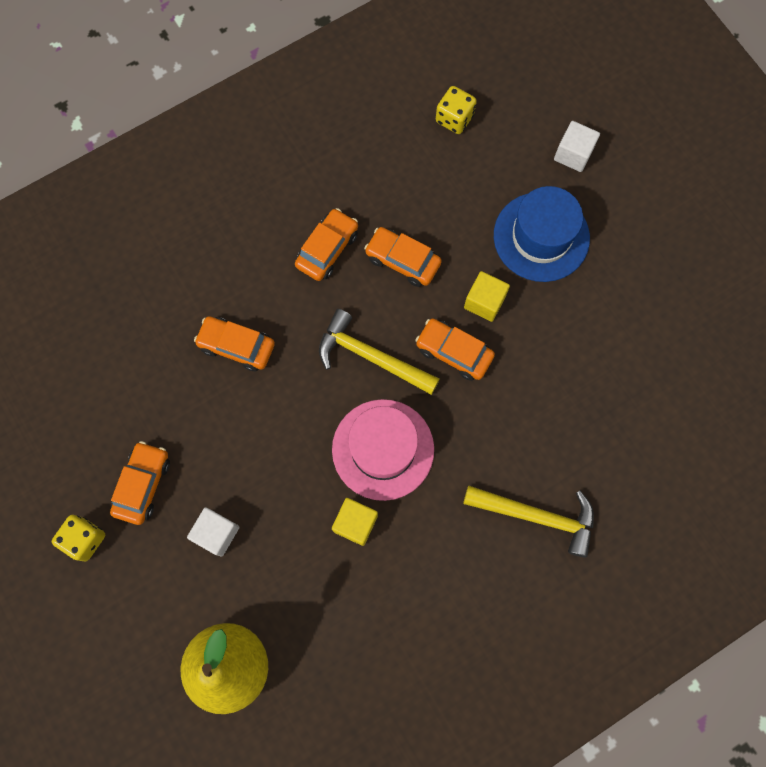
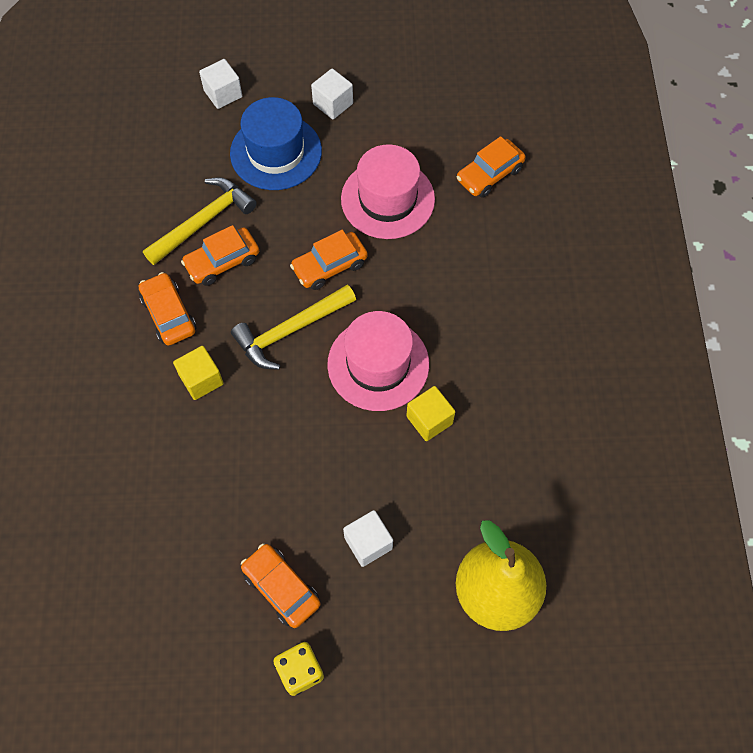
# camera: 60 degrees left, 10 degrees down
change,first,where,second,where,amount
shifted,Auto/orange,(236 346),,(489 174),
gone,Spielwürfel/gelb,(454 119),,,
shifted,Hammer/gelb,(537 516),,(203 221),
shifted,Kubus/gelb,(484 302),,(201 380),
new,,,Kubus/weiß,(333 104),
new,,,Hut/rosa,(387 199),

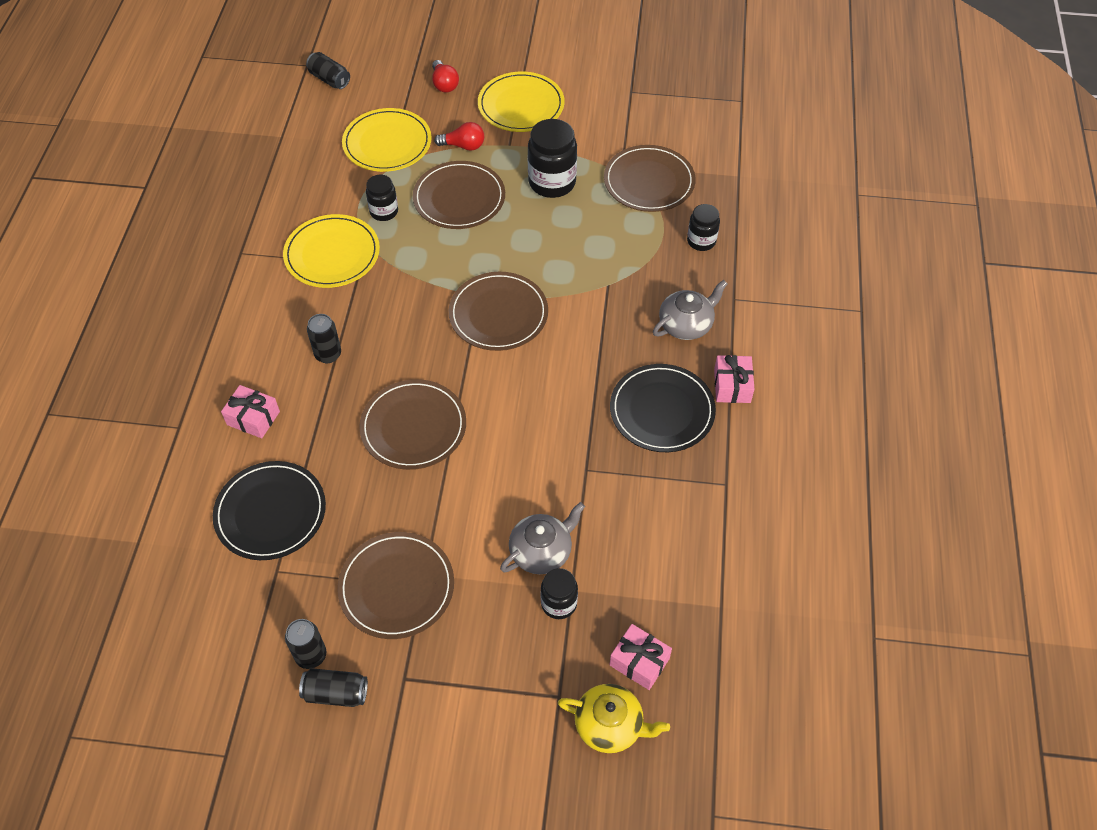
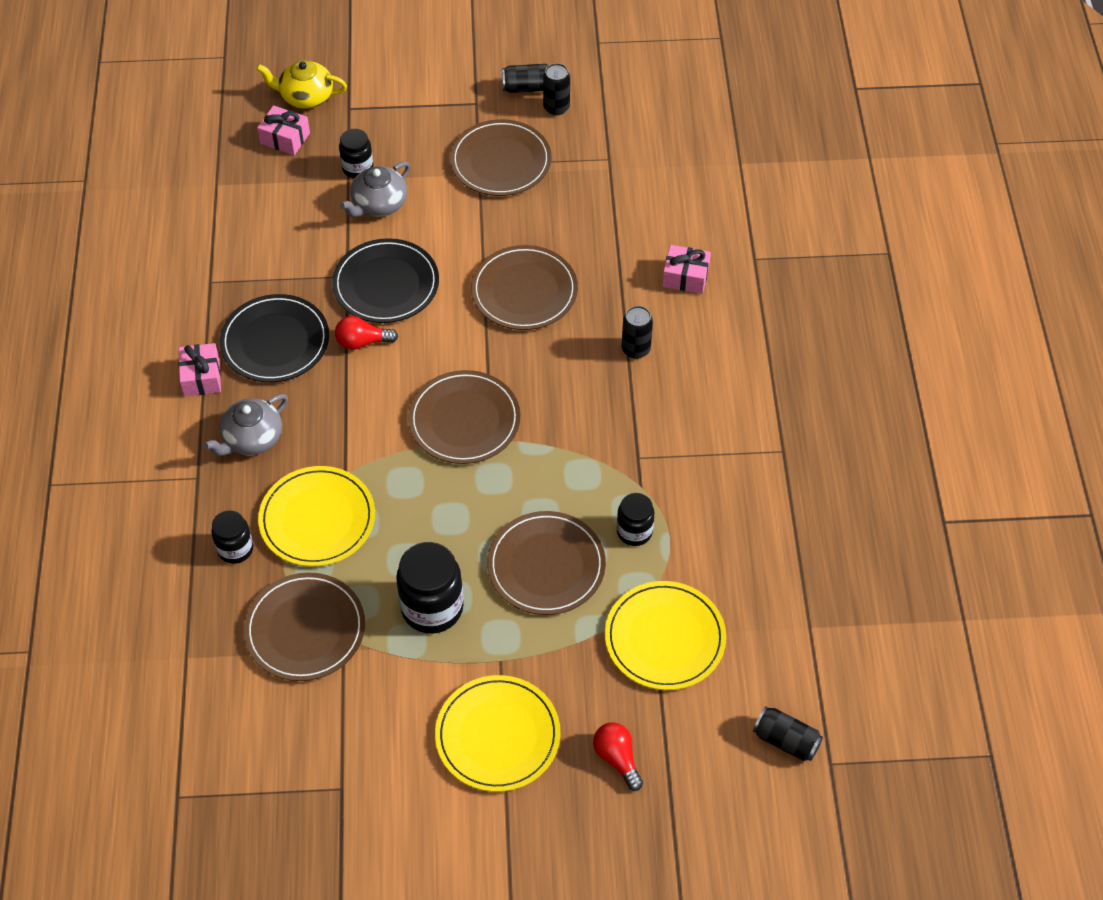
# camera: 170 degrees right, 0 degrees up
change,first,where,second,where,amount
shifted,Teller/schwarz,(270 512),,(386 284),
shifted,Teller/gelb,(332 254),,(317 519),
shifted,Glühbirne/rot,(463 146),,(362 342),

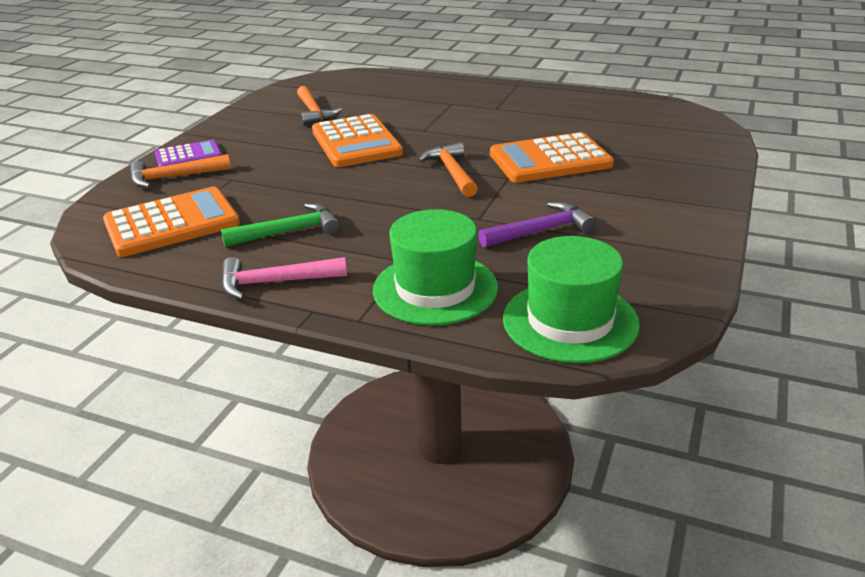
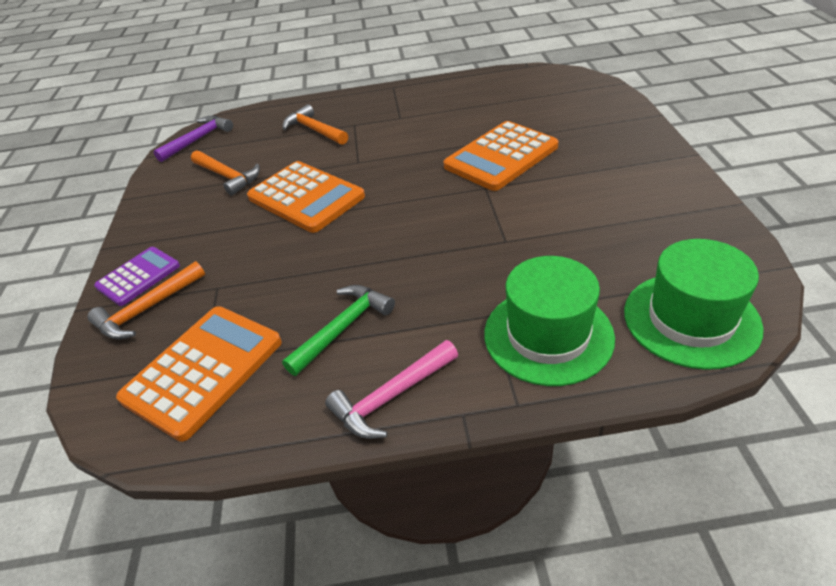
# camera: 25 degrees left, 10 degrees up
change,first,where,second,where,amount
shifted,Hammer/orange,(451 172),,(314 130),
shifted,Hammer/lila,(541 231),,(198 139),

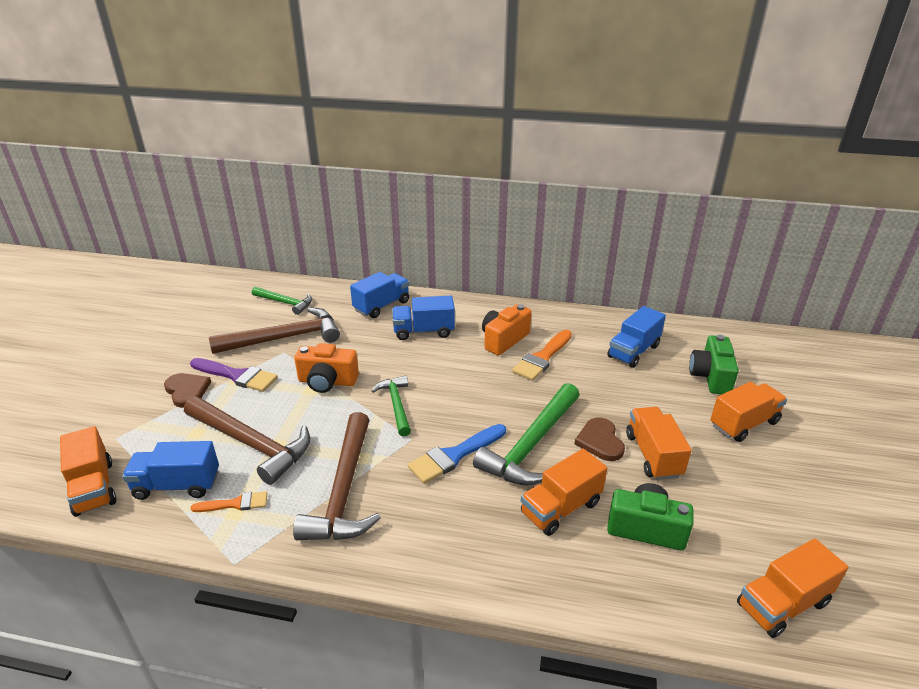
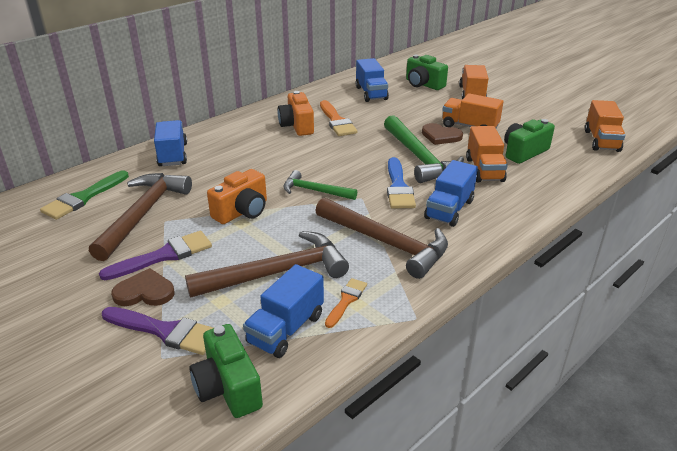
# camera: 55 degrees left, 0 degrees up
change,first,where,second,where,amount
swapped,Lastwagen/orange,(94 488),Kamera/grün,(228 387),
swapped,Hammer/grün,(285 303),Pinsel/grün,(83 198),
shifted,Lastwagen/blau,(424 331),,(449 209),
new,,,Pinsel/lila,(165 331),

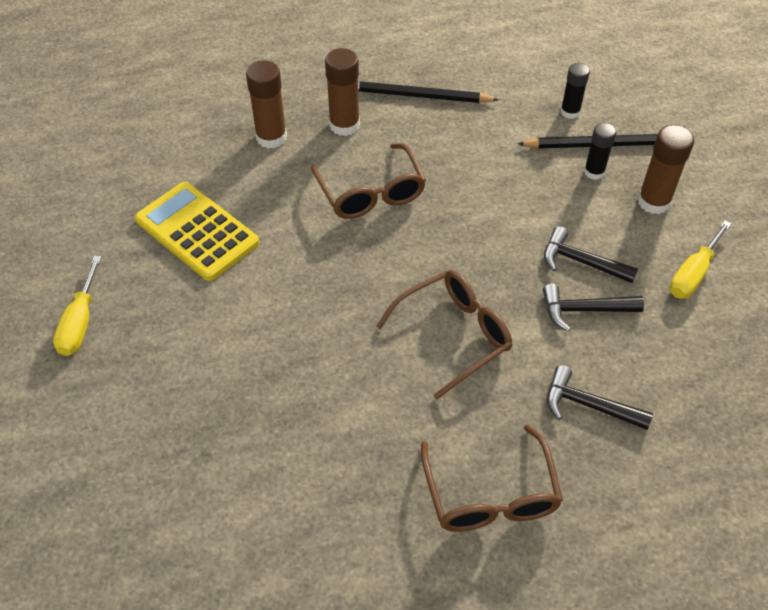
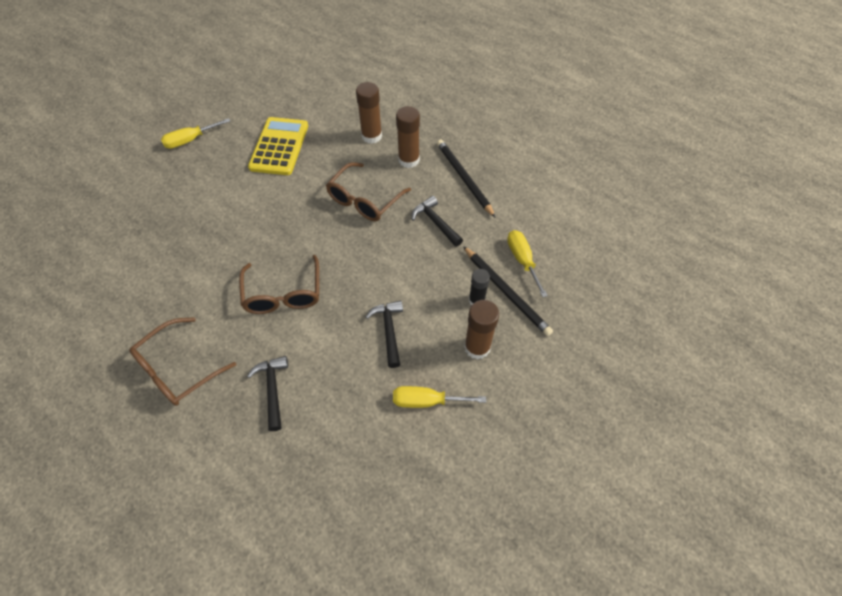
# camera: 55 degrees right, 5 degrees up
change,first,where,second,where,amount
rotated,Brille/braun,(454 335),,(283 294),60 degrees clockwise
shifted,Hammer/schwarz,(584 310),,(435 222),
swapped,Klebestift/schwarz,(570 112),Schraubenzieher/gelb,(522 260),

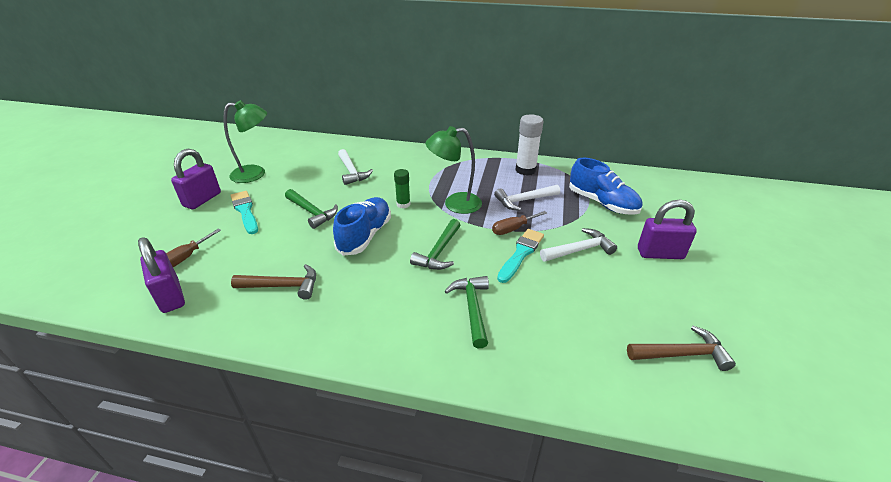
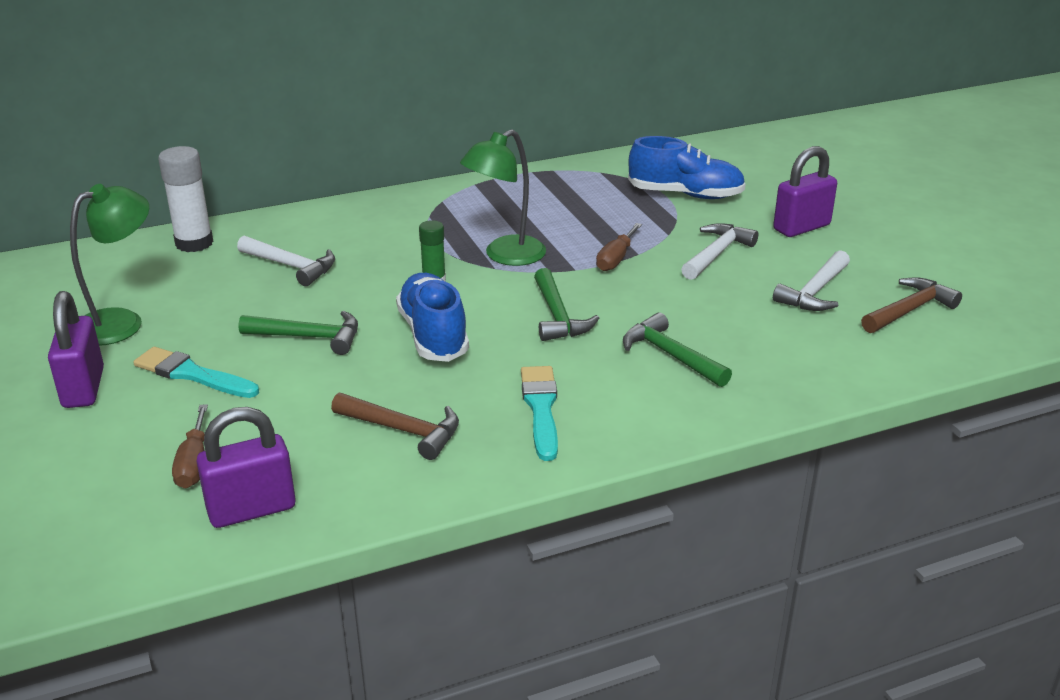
# camera: 35 degrees left, 5 degrees down
change,first,where,second,where,amount
rotated,Vorhängeschloss/lila,(170 296),,(251 509),45 degrees counterclockwise
rotated,Hammer/braun,(283 286),,(404 430),60 degrees clockwise
shifted,Hammer/weiß,(524 200),,(814 292),
shifted,Pinsel/türkis,(521 253),,(541 408),
shifted,Klebestift/weiß,(525 170),,(194 243),

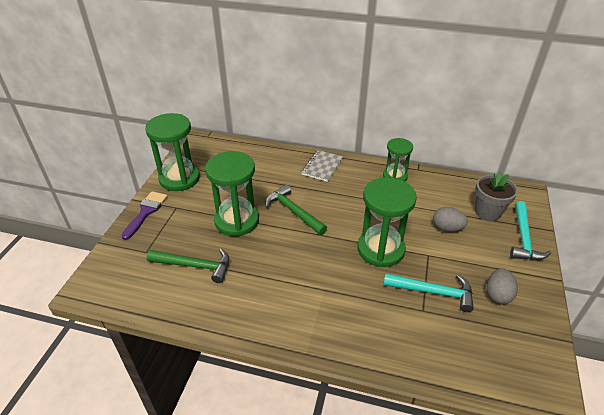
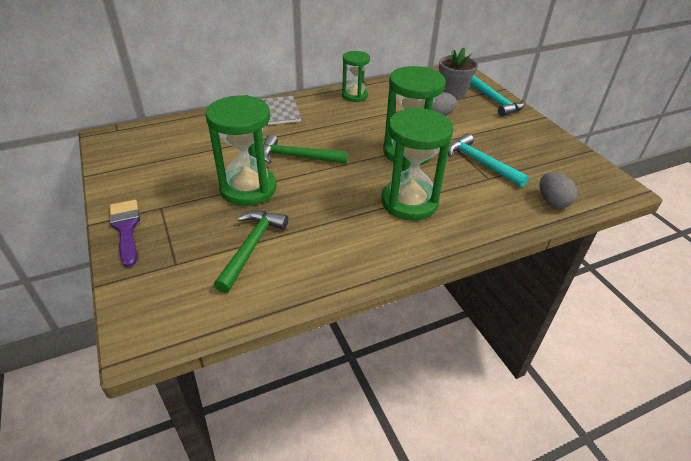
# camera: 40 degrees left, 0 degrees up
change,first,where,second,where,amount
shifted,Sanduhr/grün,(179 178),,(409 202),
rotated,Hammer/grün,(195 266),,(251 247),45 degrees counterclockwise
rotated,Hammer/türkis,(433 292),,(480 163),105 degrees counterclockwise
shifted,Ei/grau,(498 295),,(552 201),

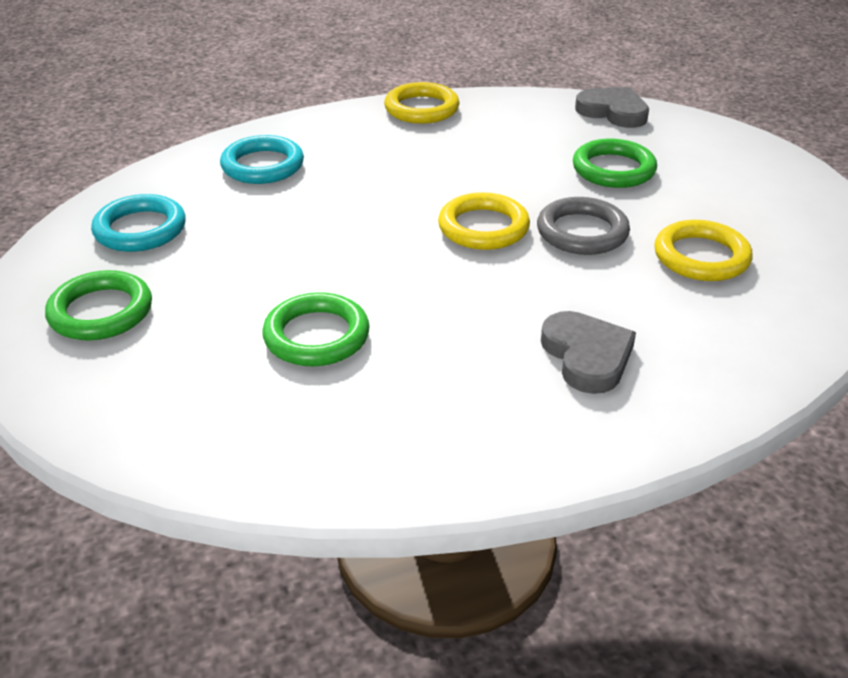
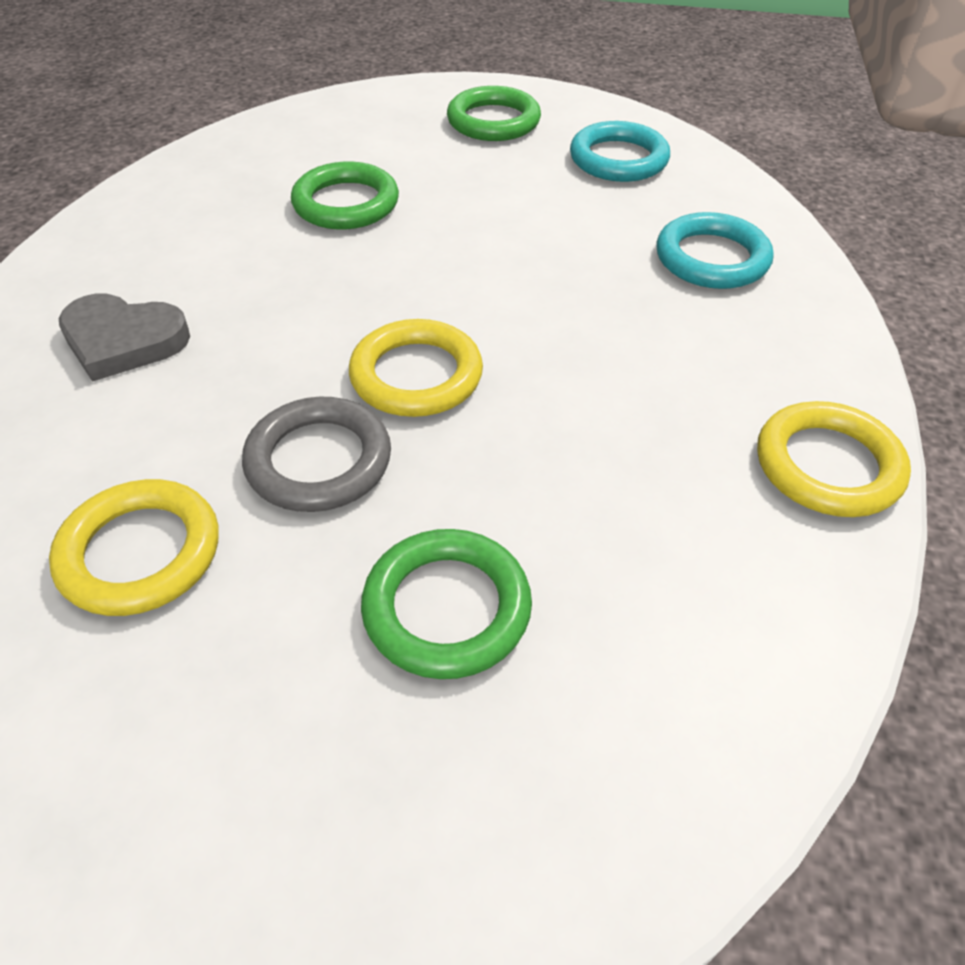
# camera: 120 degrees right, 10 degrees up
change,first,where,second,where,amount
gone,Herz/grau,(613 112),,,

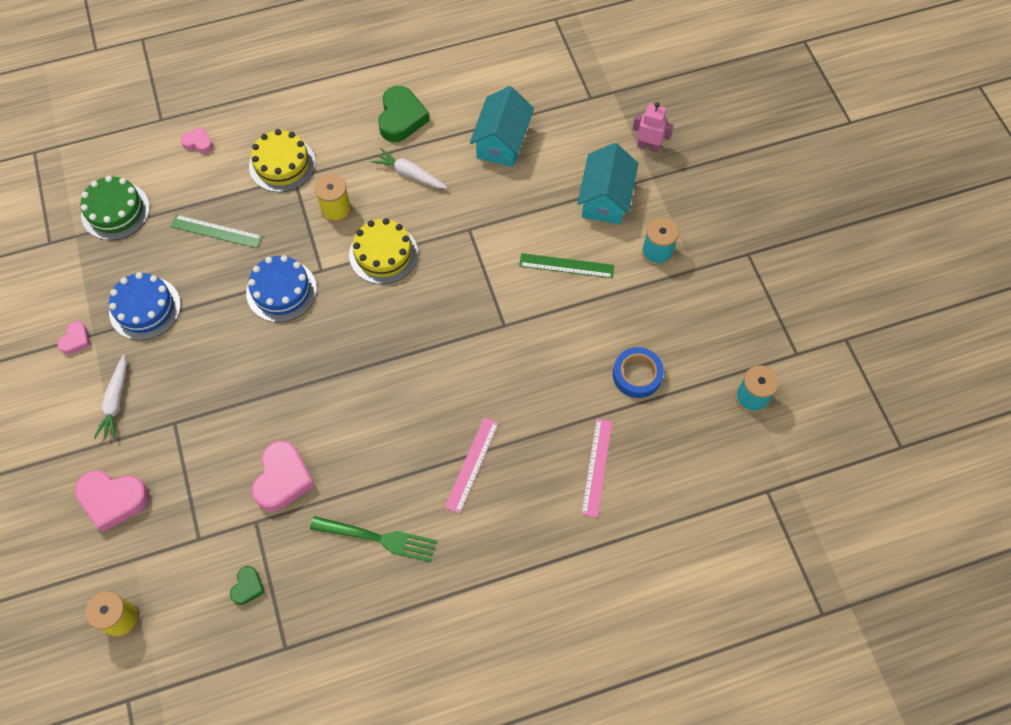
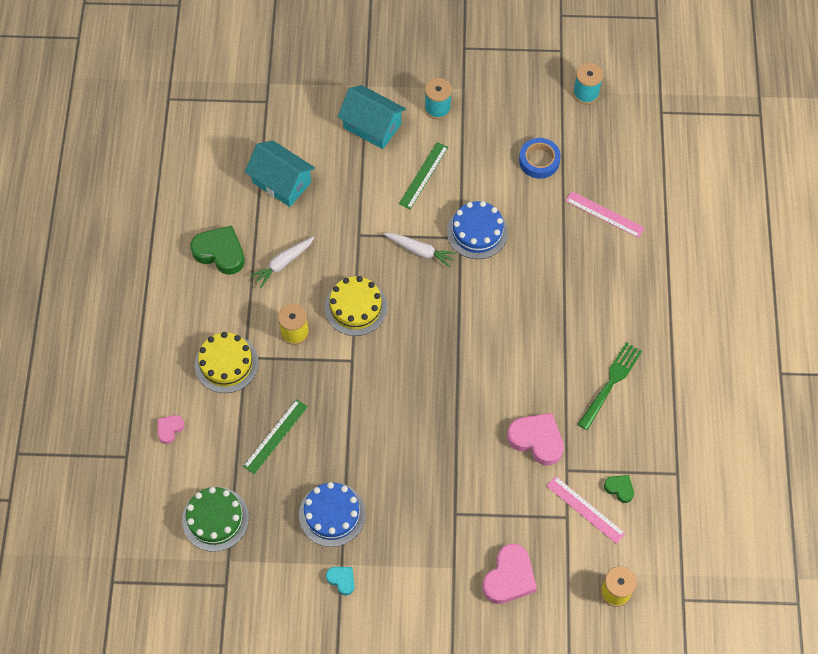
# camera: 70 degrees left, 0 degrees up
change,first,where,second,where,amount
repainted,Herz/rosa,(76 340),Herz/türkis,(342 580),
shifted,Karotte/weiß,(115 402),,(420 251),
shifted,Kuchen/blau,(281 291),,(477 232),
shifted,Lineal/rosa,(472 464),,(585 509),
gone,Roboter/rosa,(648 146),,,

